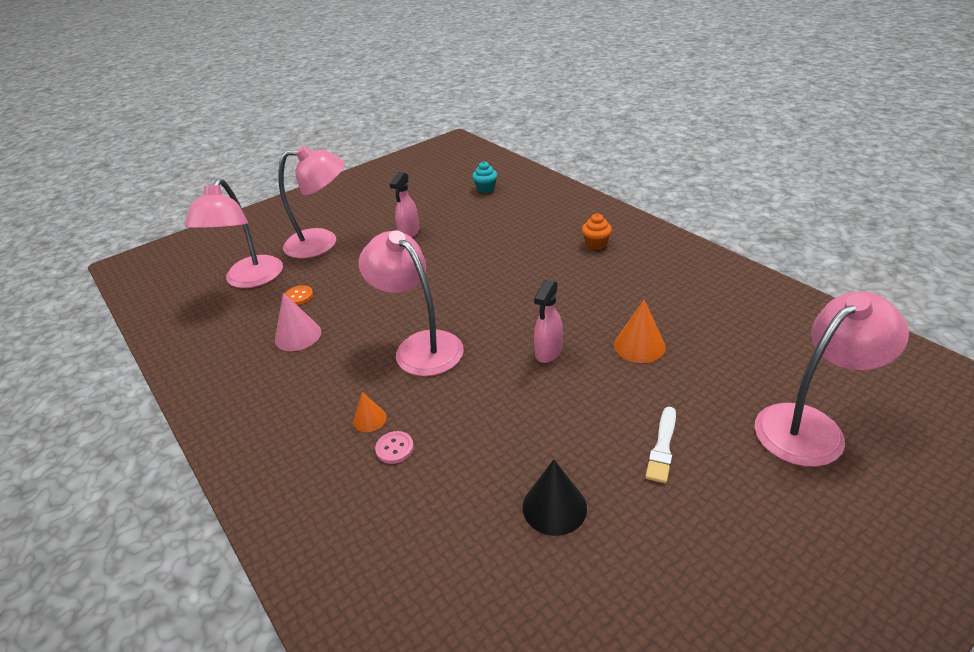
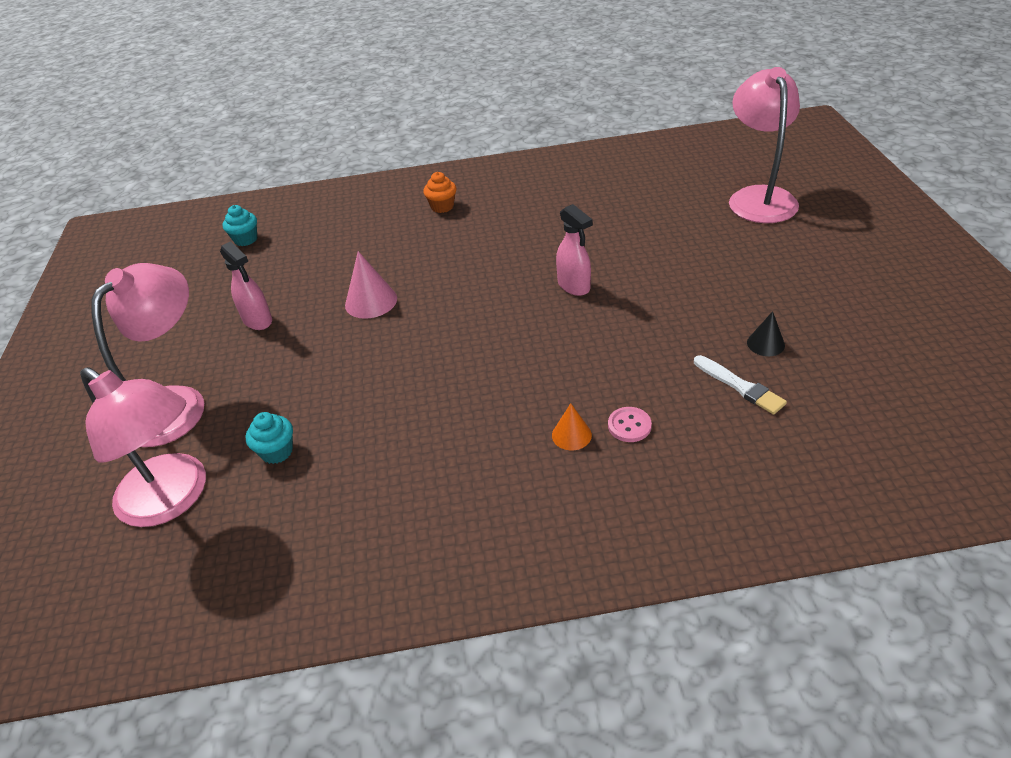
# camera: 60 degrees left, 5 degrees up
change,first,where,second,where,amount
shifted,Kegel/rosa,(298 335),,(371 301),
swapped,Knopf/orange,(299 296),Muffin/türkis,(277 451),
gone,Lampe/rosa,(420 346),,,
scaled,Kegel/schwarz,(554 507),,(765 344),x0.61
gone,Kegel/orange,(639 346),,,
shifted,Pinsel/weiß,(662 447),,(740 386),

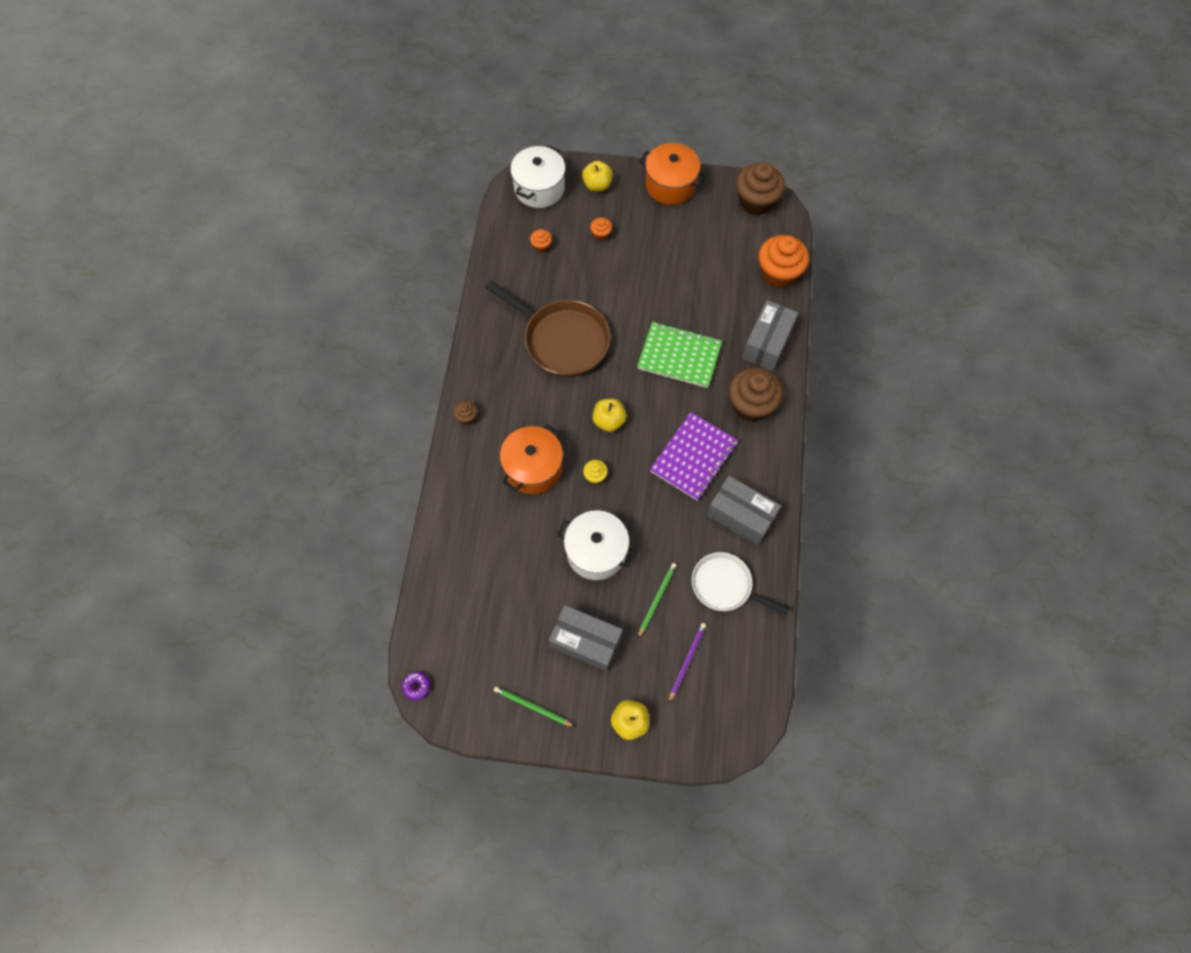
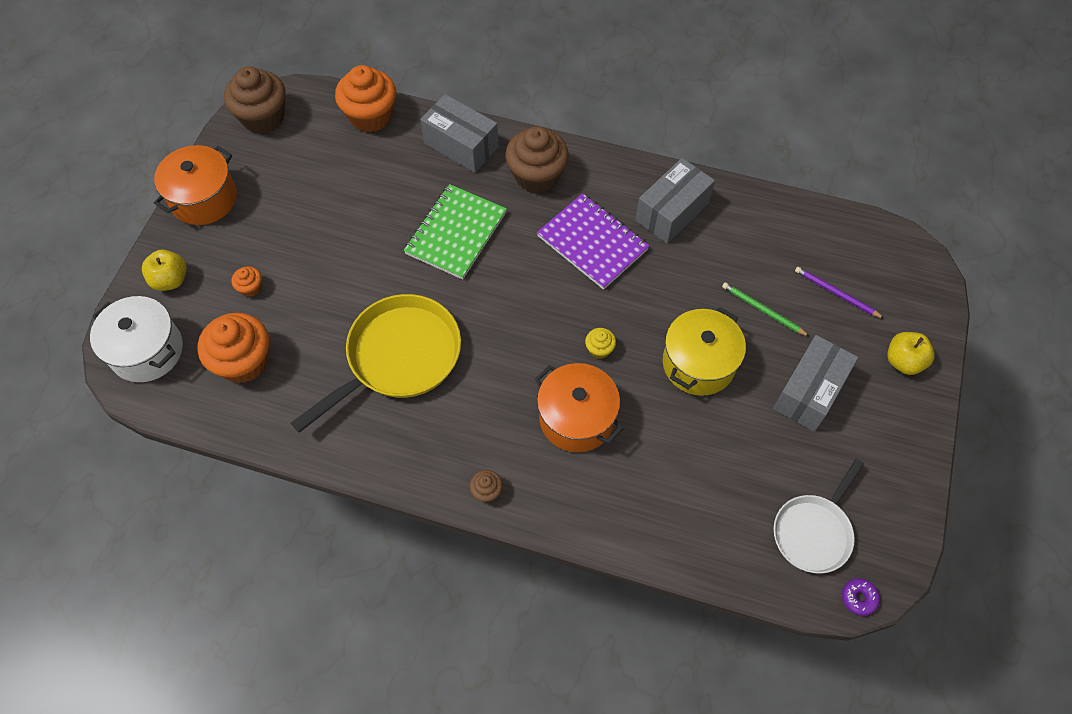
# camera: 80 degrees left, 5 degrees down
change,first,where,second,where,amount
repainted,Pfanne/braun,(562 339),Pfanne/gelb,(398 358),
gone,Bleistift/grün,(532 707),,,
scaled,Muffin/orange,(541 246),,(244 361),x2.22
repainted,Kochtopf/weiß,(596 552),Kochtopf/gelb,(698 363),
gone,Apfel/gelb,(609 421),,,
shifted,Pfanne/weiß,(725 586),,(814 531),

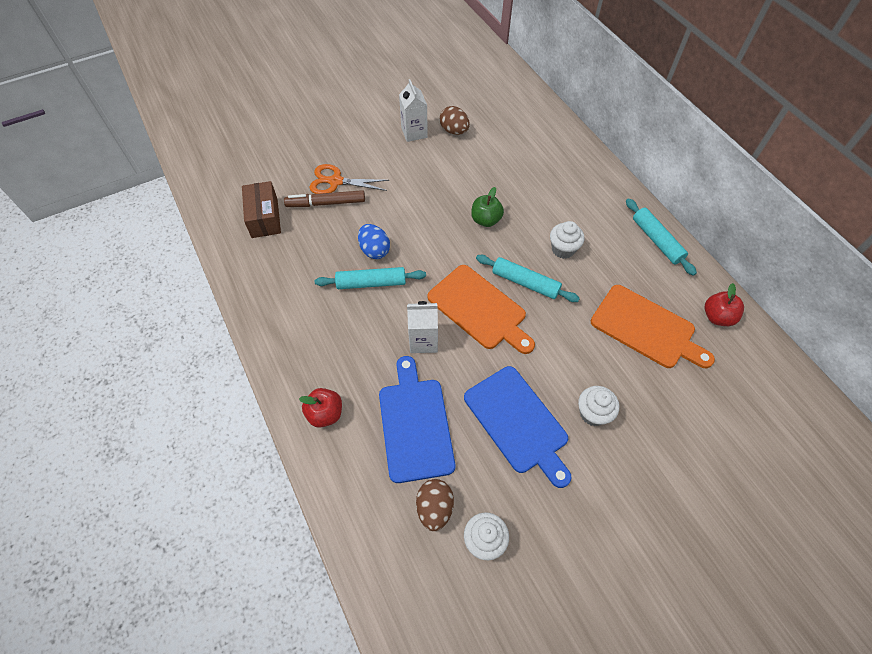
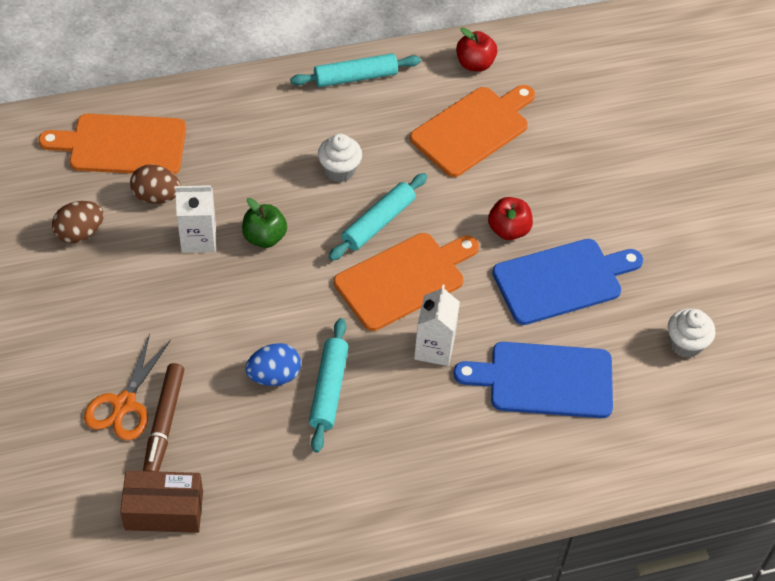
# camera: 80 degrees left, 5 degrees down
change,first,where,second,where,amount
shifted,Apfel/rot,(325 413),,(508 230),
shifted,Getränkekarton/weiß,(414 132),,(198 239),
shifted,Ei/braun,(434 508),,(156 196),
gone,Muffin/weiß,(593 413),,,
new,,,Schneidebrett/orange,(122 145),

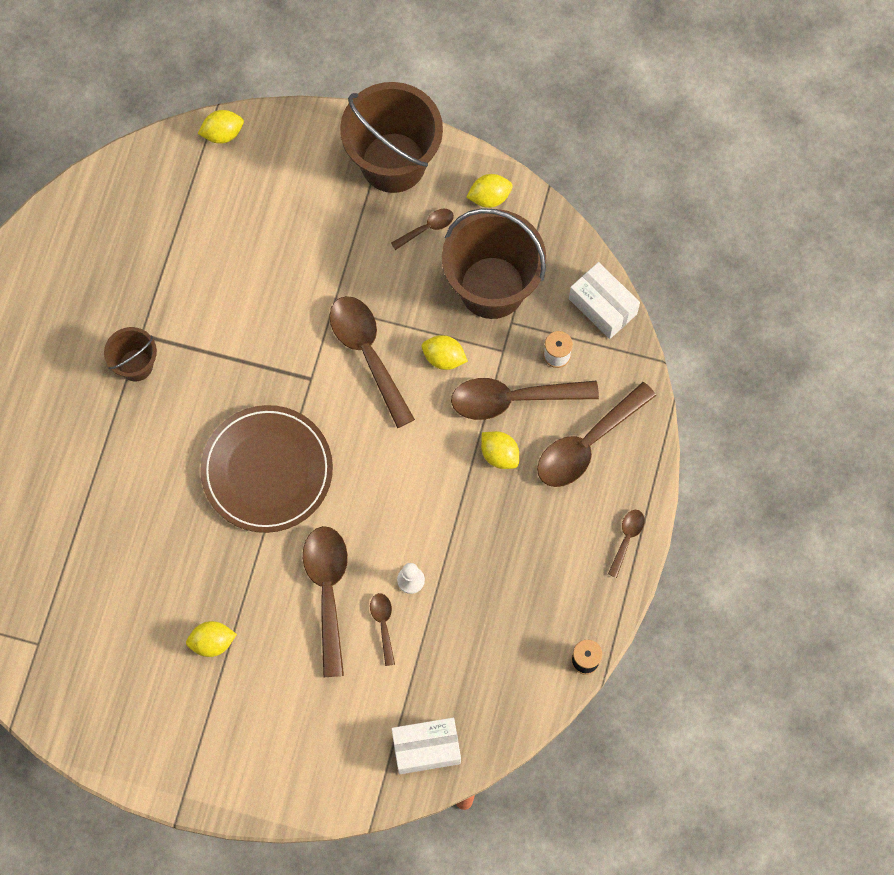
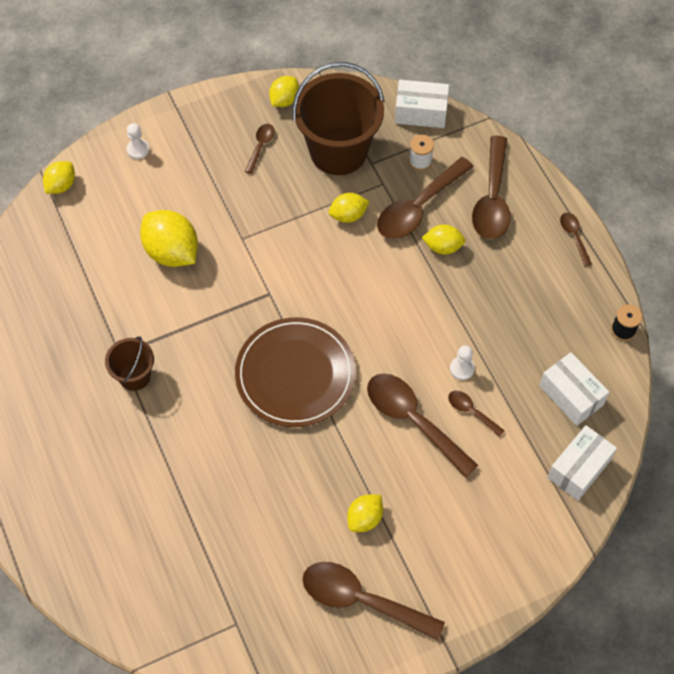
# camera: 40 degrees left, 10 degrees down
change,first,where,second,where,amount
shifted,Löffel/braun,(367 354),,(361 600),
gone,Eimer/braun,(393 162),,,
new,,,Bauer/weiß,(138 150),
new,,,Zitrone/gelb,(172 252),
new,,,Schachtel/weiß,(571 395),

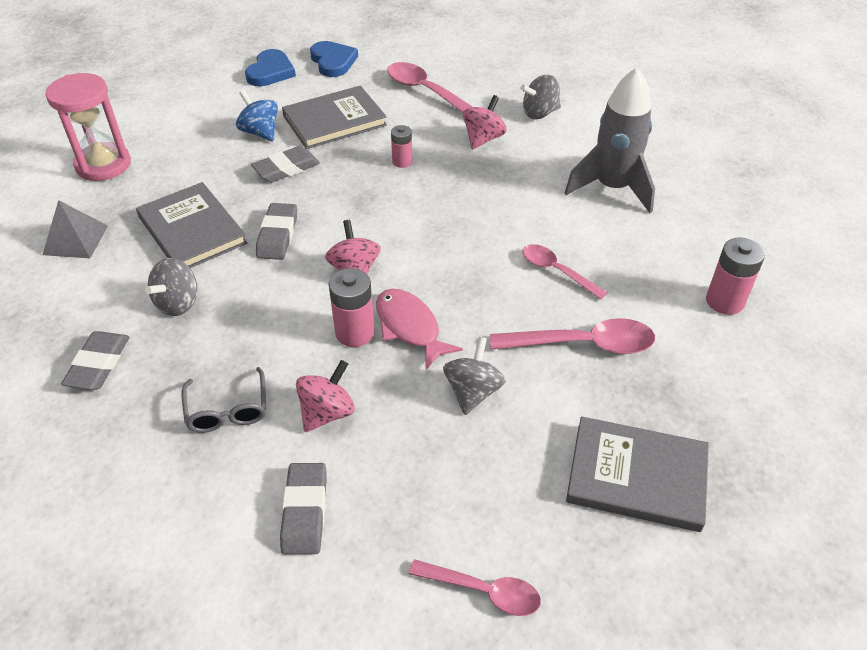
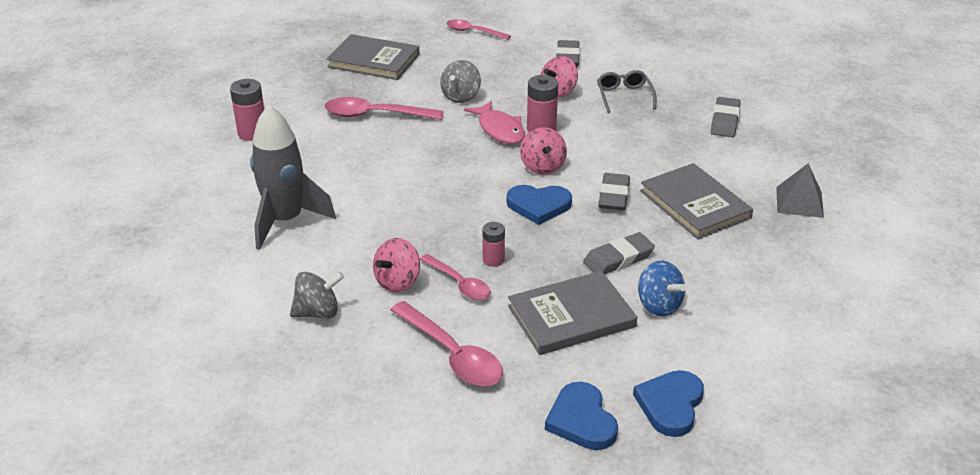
# camera: 175 degrees left, 10 degrees down
change,first,where,second,where,amount
gone,Sanduhr/rosa,(103 165),,,
gone,Kreisel/grau,(178 303),,,
shifted,Löffel/rosa,(557 271),,(459 283),
new,,,Herz/blau,(539 206),

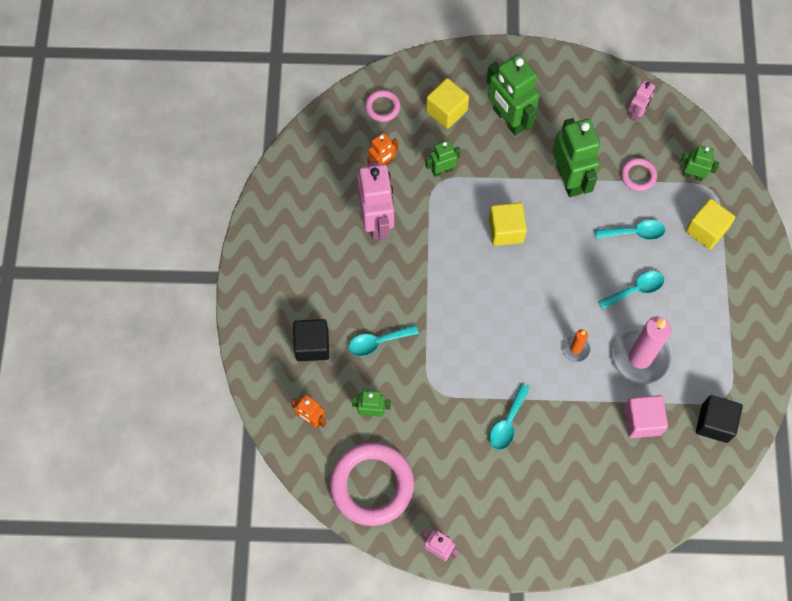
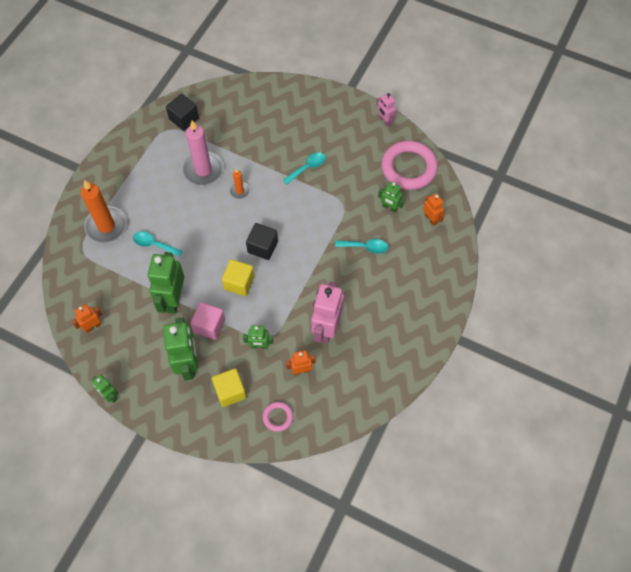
# camera: 155 degrees left, 5 degrees down
change,first,where,second,where,amount
shifted,Kubus/schwarz,(312 345),,(262 247),
gone,Löffel/türkis,(635 289),,,
gone,Ring/rosa,(638 176),,,
shifted,Kubus/rosa,(642 421),,(209 326),
repainted,Roboter/rosa,(636 113),Roboter/orange,(93 326),
shifted,Roboter/grün,(693 175),,(110 395),
swapped,Kubus/gelb,(706 230),Kerze/orange,(106 226),

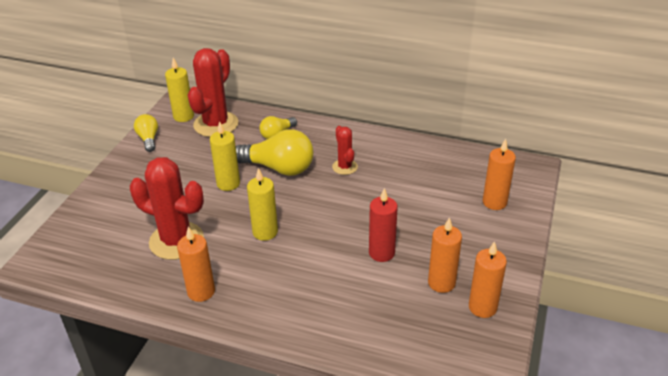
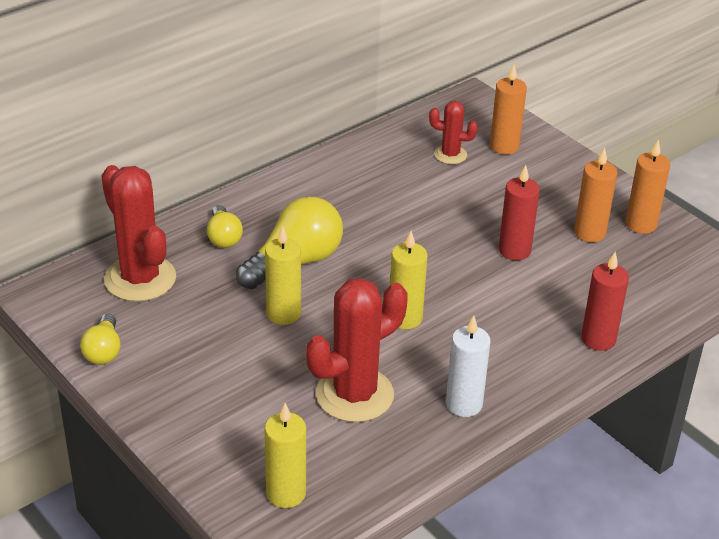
# camera: 60 degrees left, 0 degrees up
change,first,where,second,where,amount
rotated,Glühbirne/gelb,(148 139),,(103 351),105 degrees counterclockwise
shifted,Kerze/gelb,(183 116),,(286 493),
repainted,Kerze/orange,(201 292),Kerze/weiß,(464 404),
shifted,Kaktus/rot,(345 167),,(450 155),
new,,,Kerze/rot,(598 339),

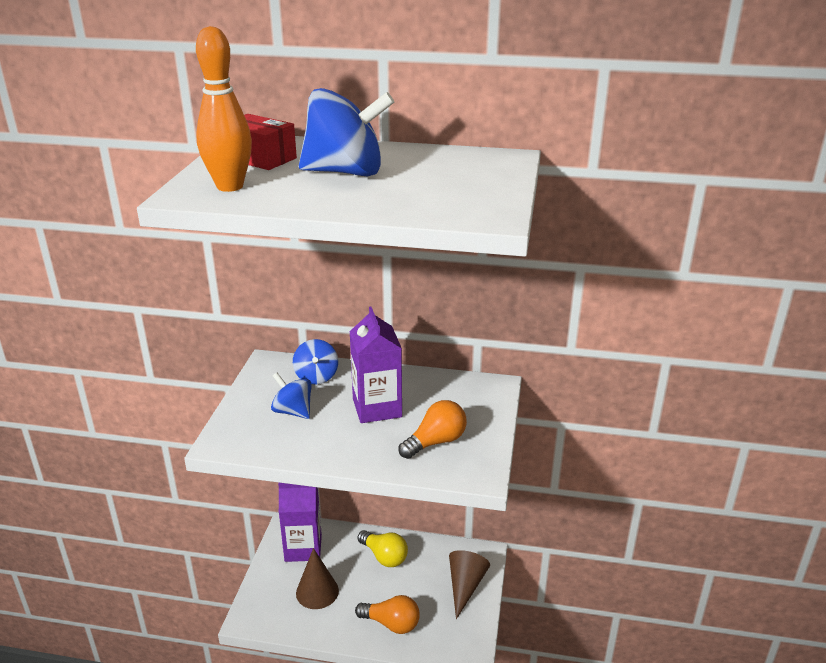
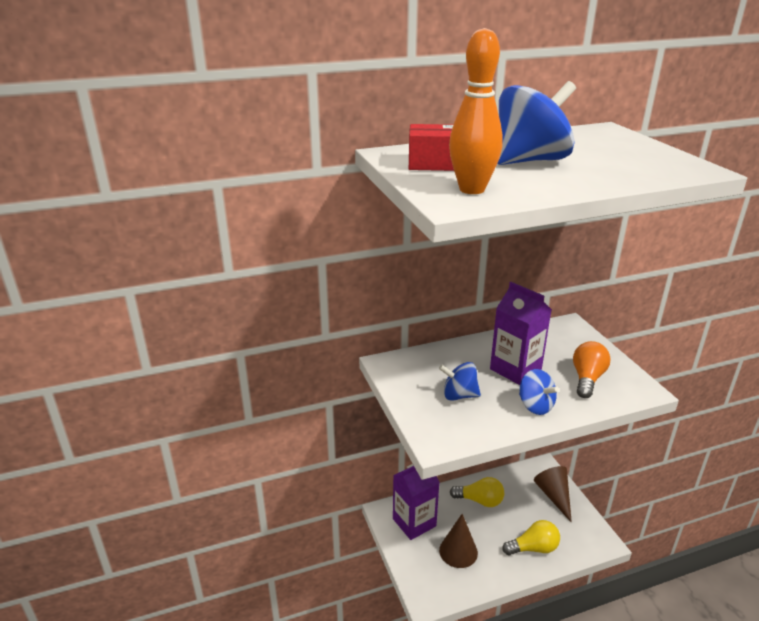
# camera: 30 degrees left, 0 degrees up
change,first,where,second,where,amount
shifted,Kreisel/blau,(316 376),,(535 406),
repainted,Glühbirne/orange,(391 623),Glühbirne/gelb,(533 548),

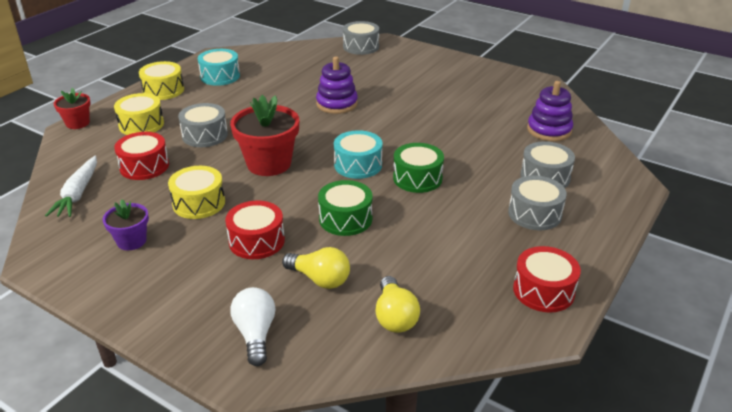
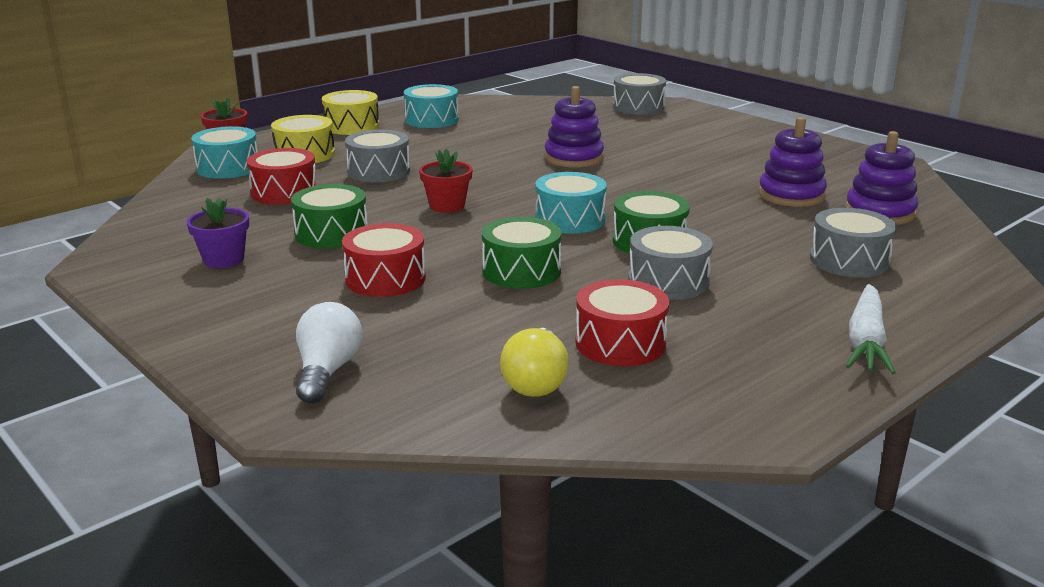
# camera: 15 degrees right, 10 degrees down
change,first,where,second,where,amount
shifted,Karotte/weiß,(78 194),,(866 341),
repainted,Trommel/gelb,(199 203),Trommel/grün,(331 233),
scaled,Blumentopf/rot,(269 164),,(447 206),x0.56
gone,Glühbirne/gelb,(320 279),,,
shifted,Trommel/grau,(534 214),,(668 281),
shifted,Trommel/rot,(543 291),,(620 343),
new,,,Trommel/türkis,(228 168),
new,,,Stapelspielzeug/lila,(791 195),

